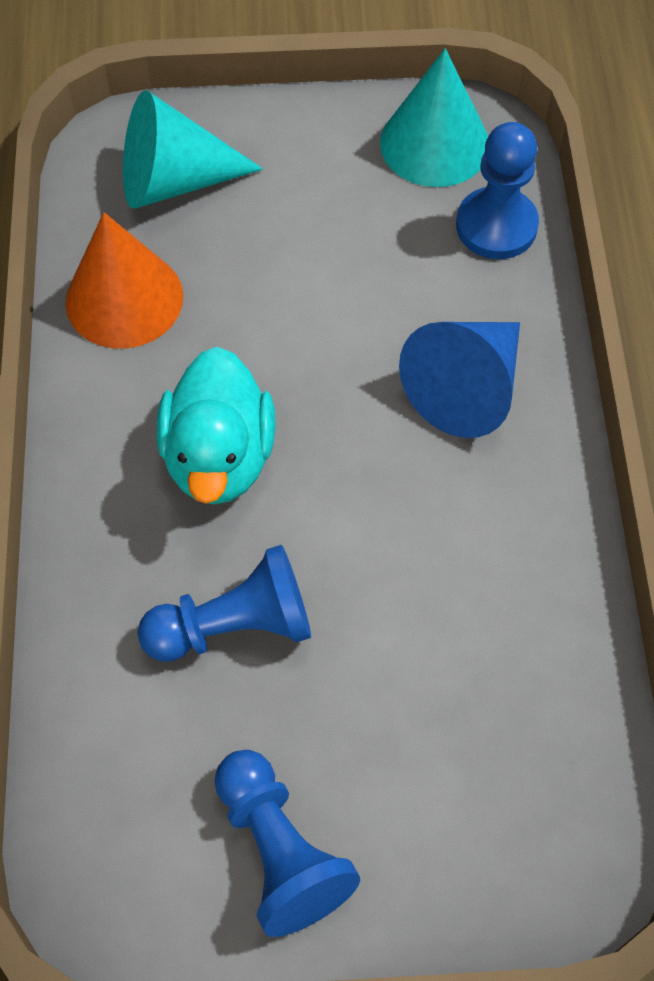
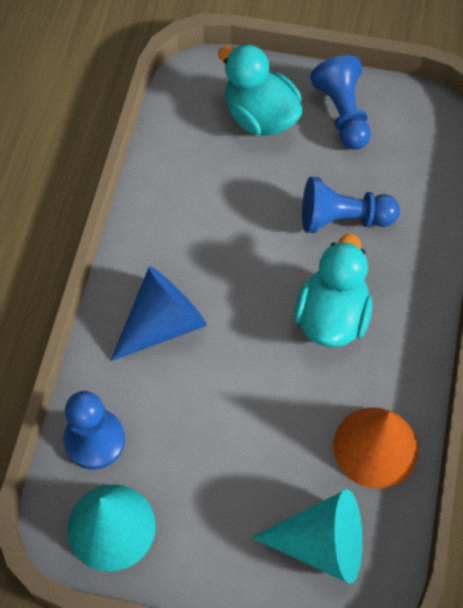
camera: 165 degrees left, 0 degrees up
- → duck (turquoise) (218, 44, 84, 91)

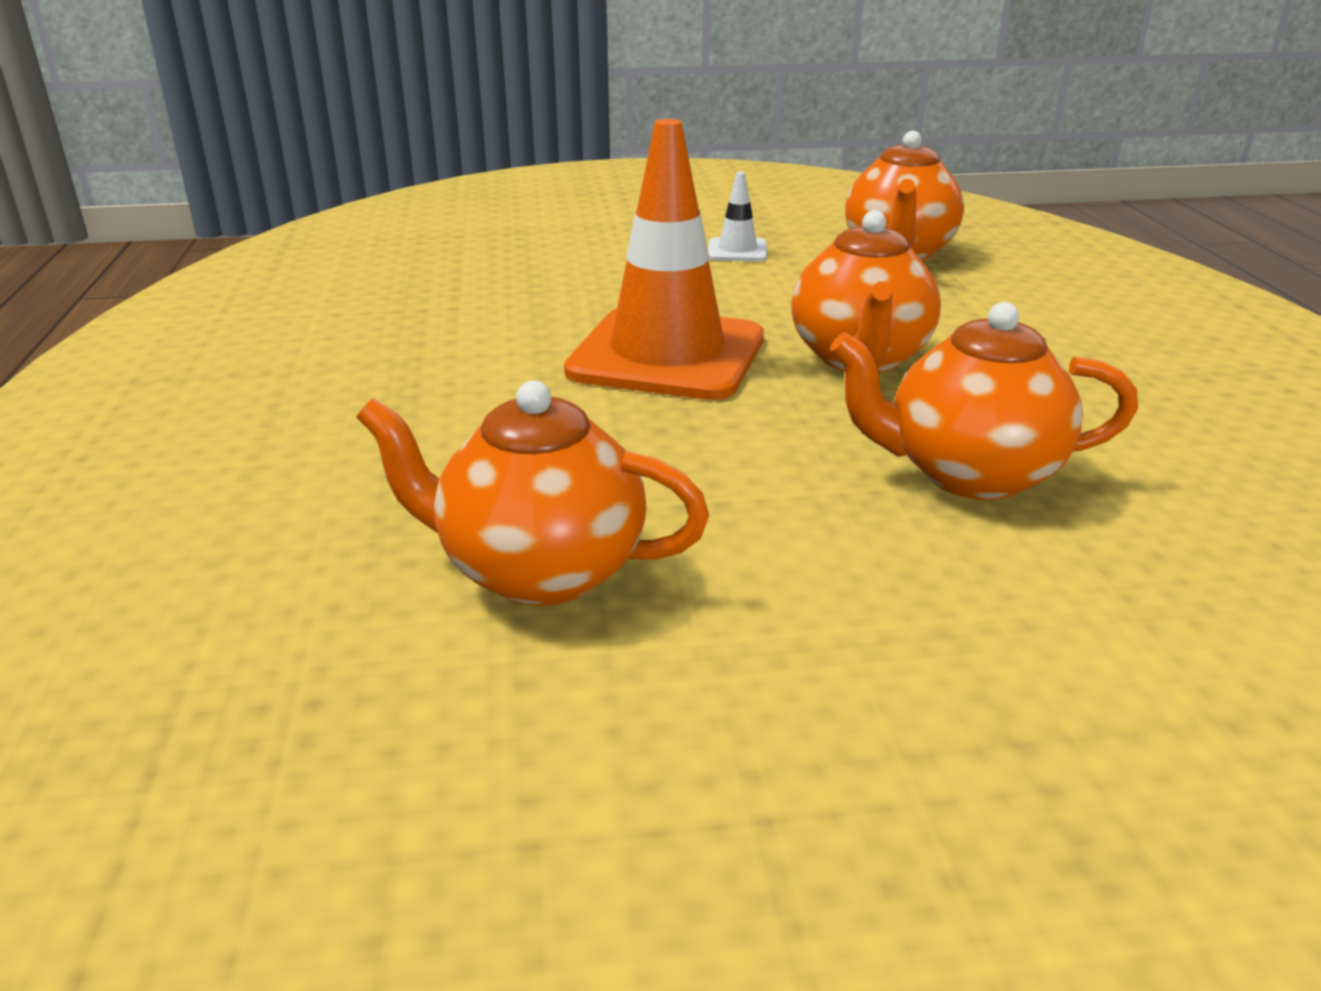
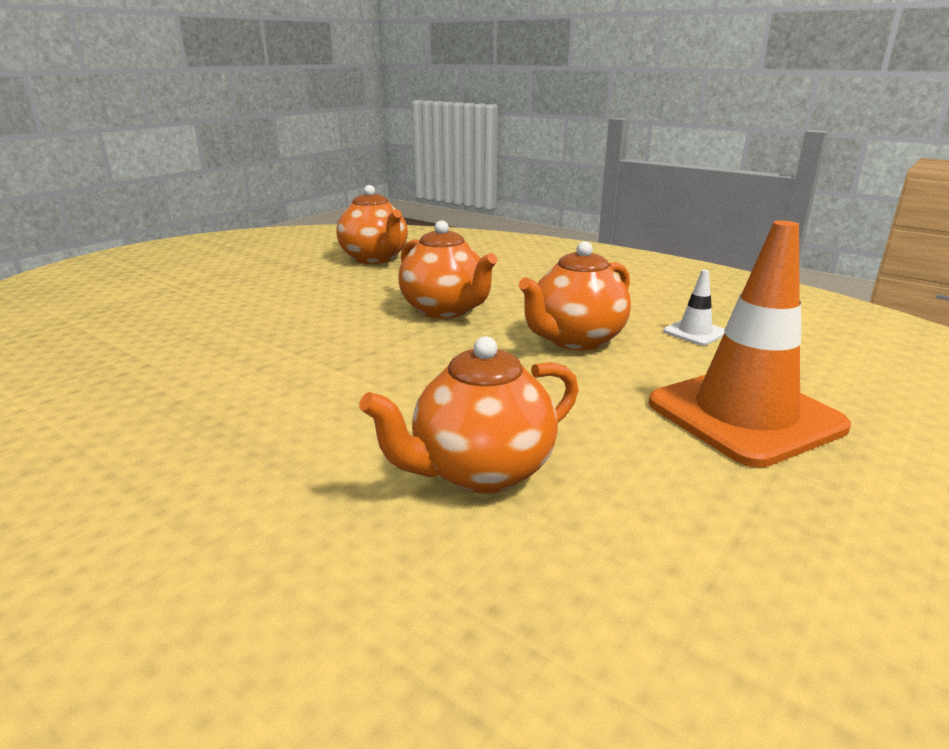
camera: 45 degrees left, 5 degrees down
traffic cone (orange) (564, 119, 200, 281) → traffic cone (orange) (649, 221, 202, 247), move
traffic cone (white) (708, 172, 59, 89) → traffic cone (white) (663, 270, 62, 75), move

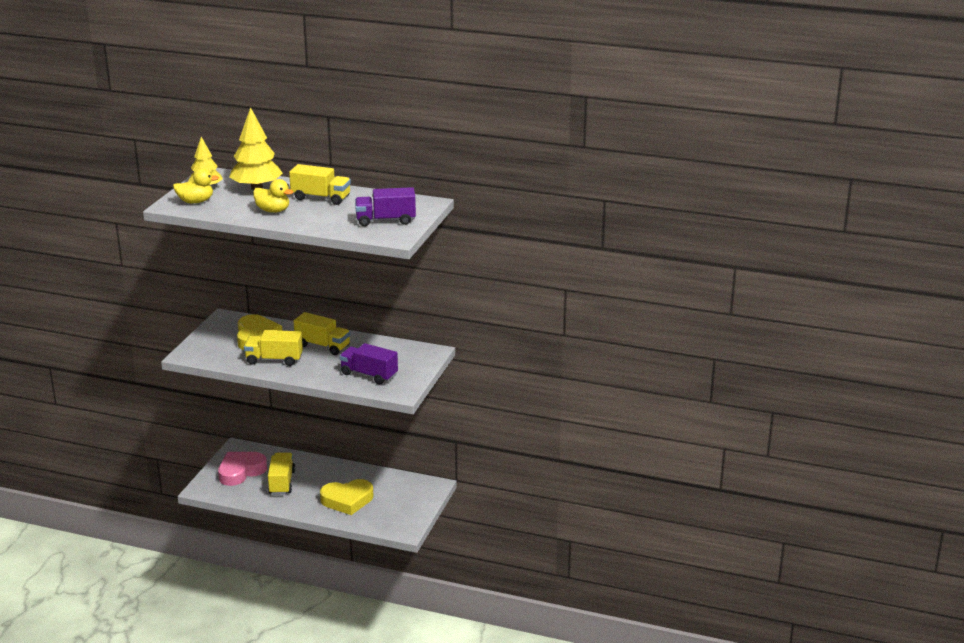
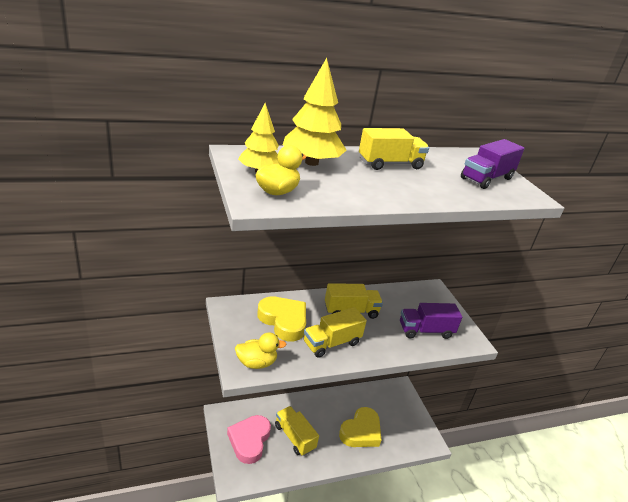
camera: 40 degrees left, 5 degrees up
duck (yellow) (253, 179, 40, 34) → duck (yellow) (235, 332, 52, 37), move

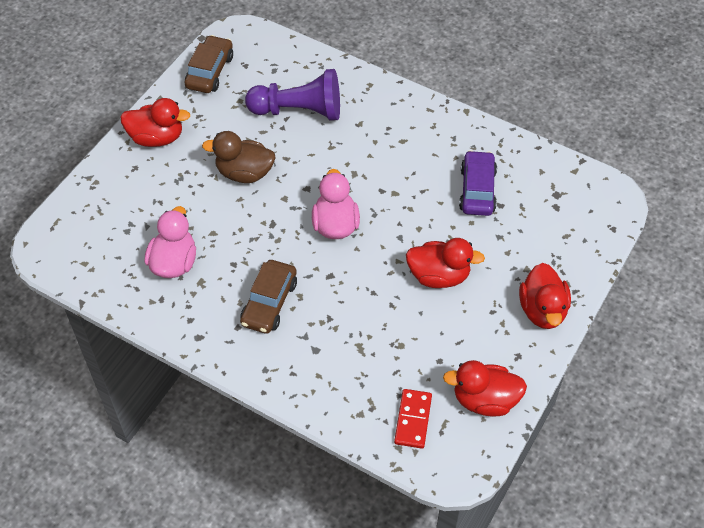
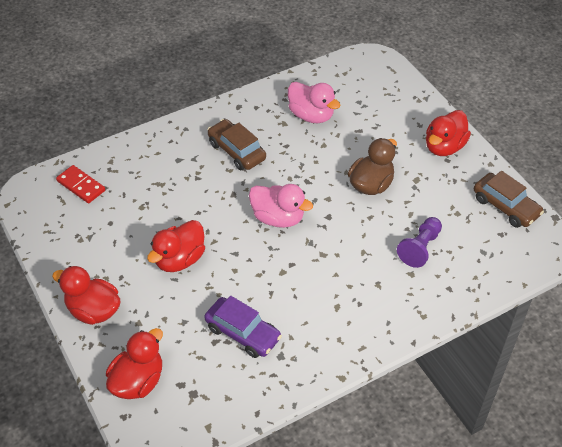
camera: 120 degrees right, 5 degrees down
duck (red) (443, 360, 84, 56) → duck (red) (106, 328, 57, 71), move
pawn (purple) (245, 69, 95, 52) → pawn (purple) (397, 217, 45, 51), x0.63

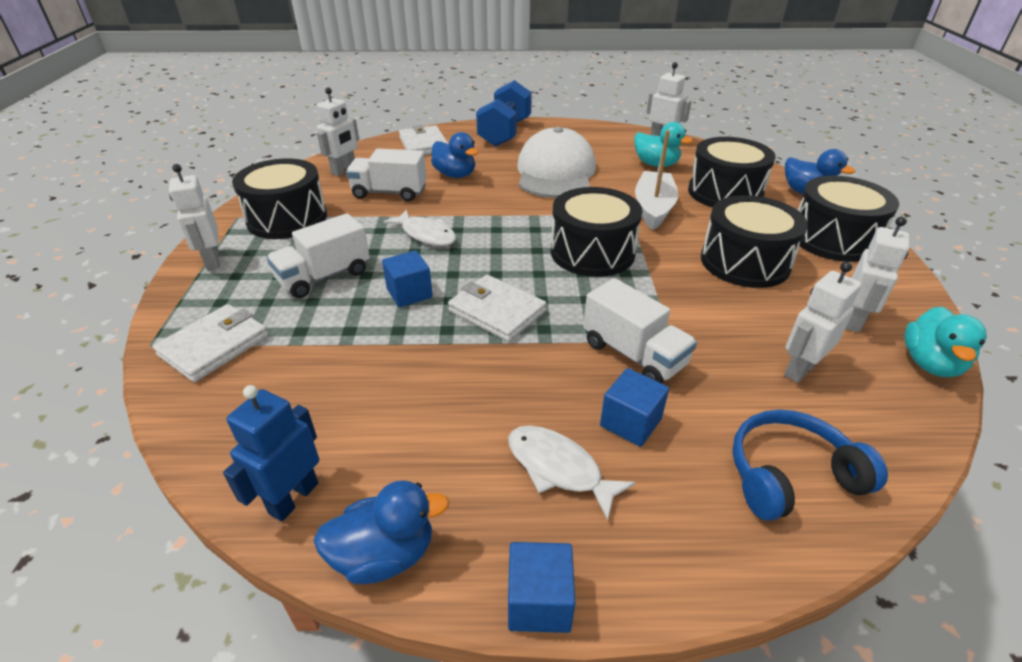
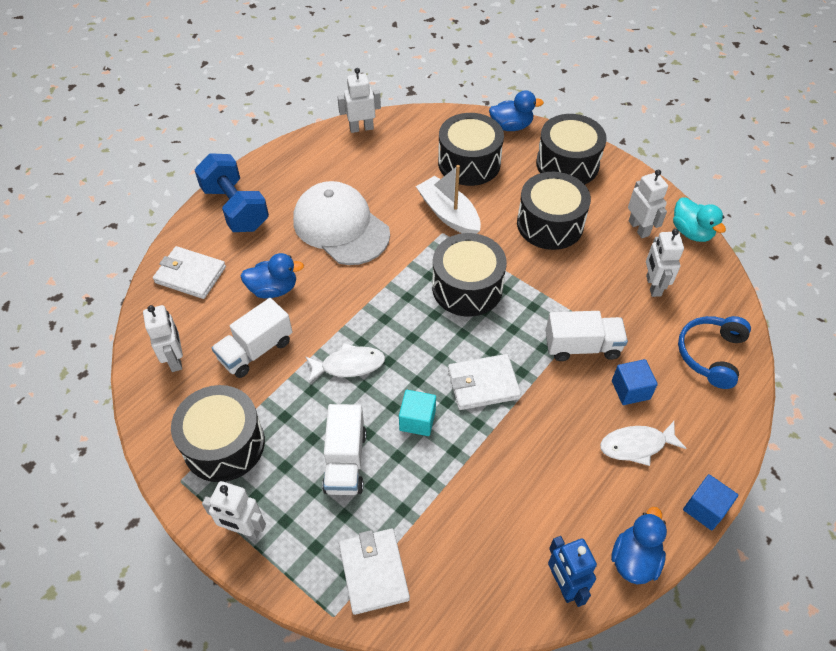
camera: 50 degrees left, 15 degrees up
duck (turquoise) (634, 122, 59, 45) → -
cube (blue) (382, 250, 51, 57) → cube (turquoise) (399, 390, 37, 46)

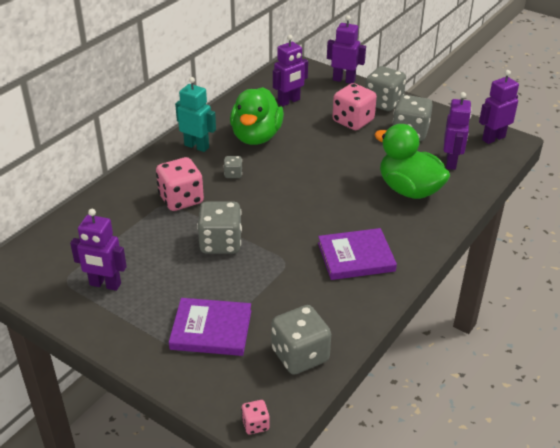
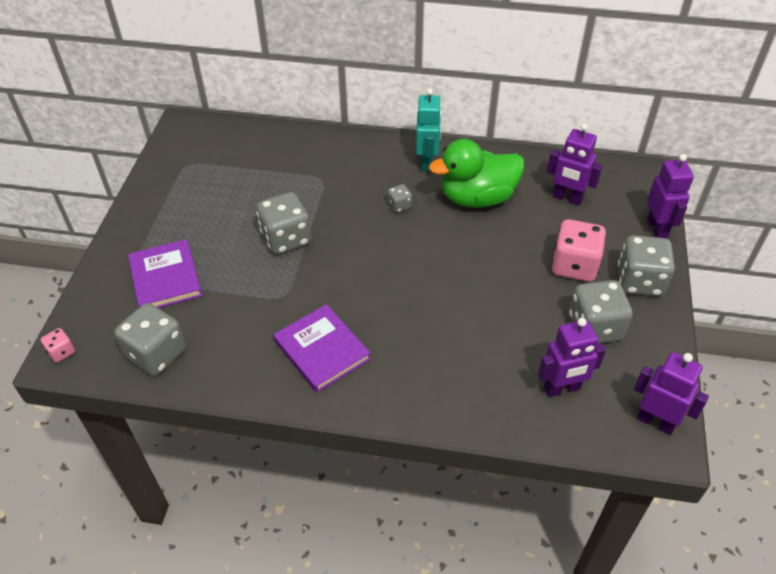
camera: 65 degrees right, 10 degrees up
robot (purple) (70, 209, 57, 82) → -
dice (pink) (156, 157, 48, 54) → -
duck (green) (374, 124, 76, 75) → -

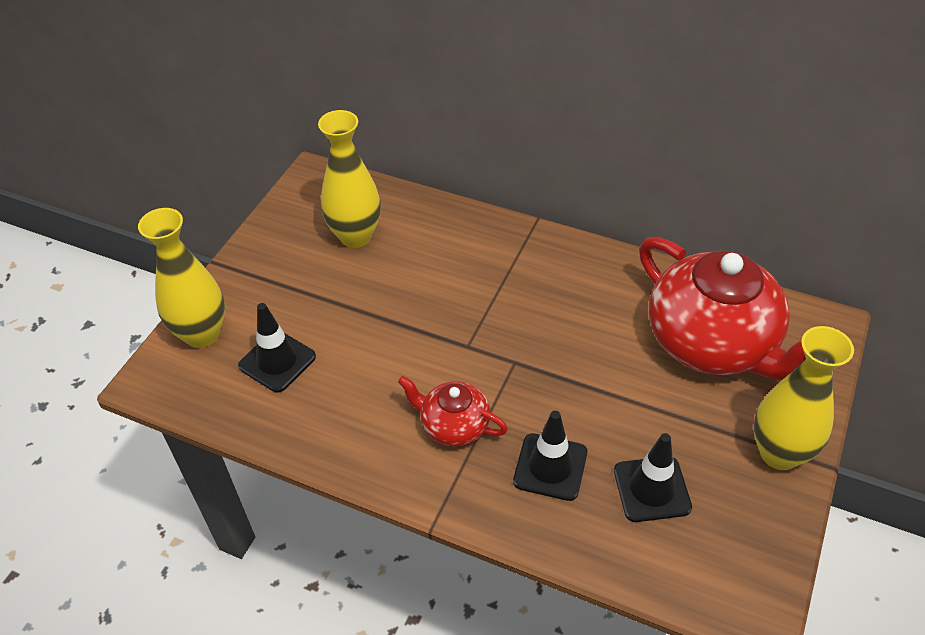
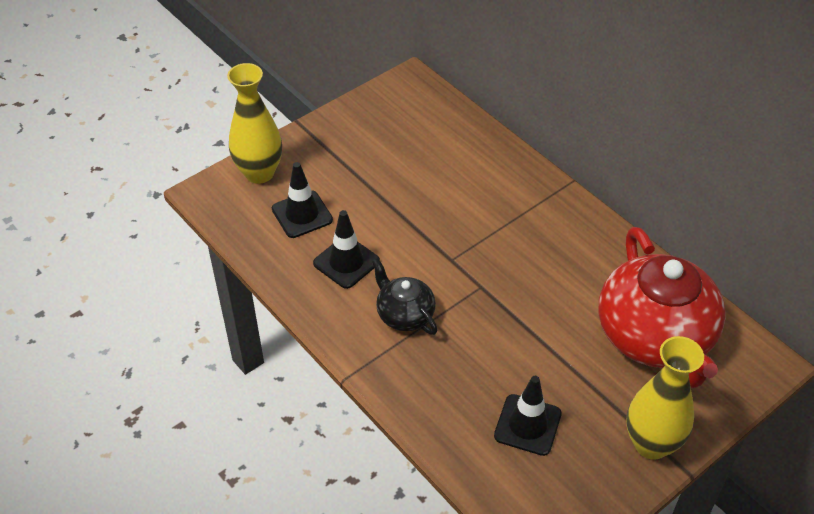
camera: 25 degrees right, 0 degrees up
vase (yellow) (318, 110, 63, 138) → -
traffic cone (black) (513, 411, 74, 90) → traffic cone (black) (313, 210, 67, 79), move
teapot (red) (398, 376, 110, 71) → teapot (black) (372, 258, 65, 77)

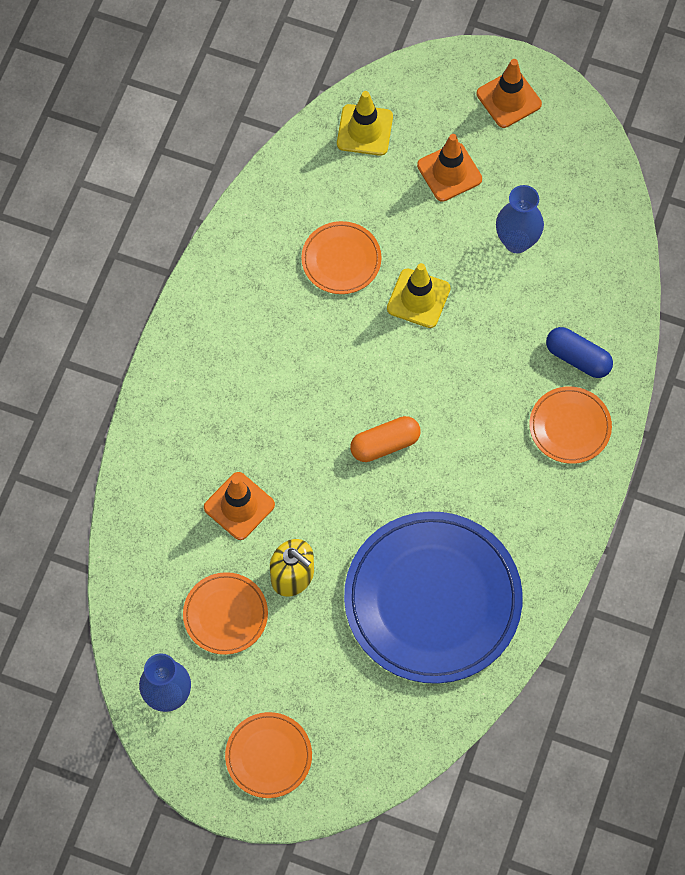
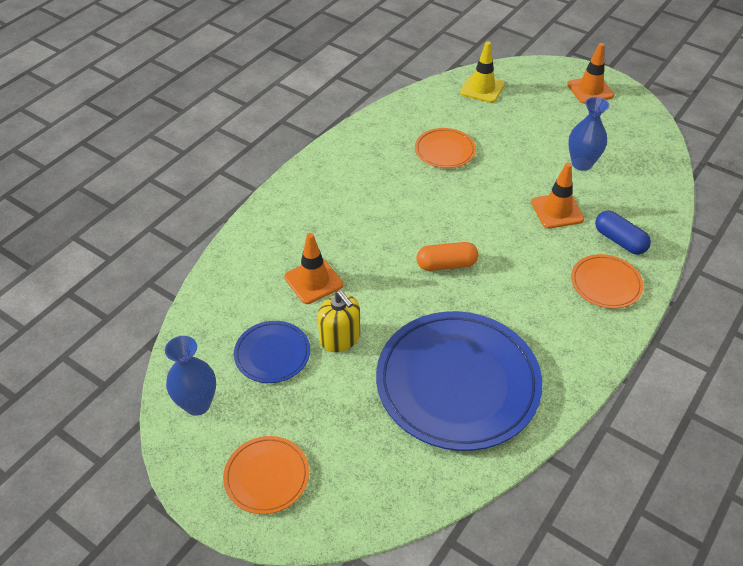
camera: 15 degrees right, 20 degrees down
traffic cone (yellow) (387, 263, 64, 65) → -
traffic cone (orange) (417, 134, 65, 68) → traffic cone (orange) (531, 162, 53, 67), move
plate (orange) (183, 572, 85, 83) → plate (blue) (234, 321, 76, 62)

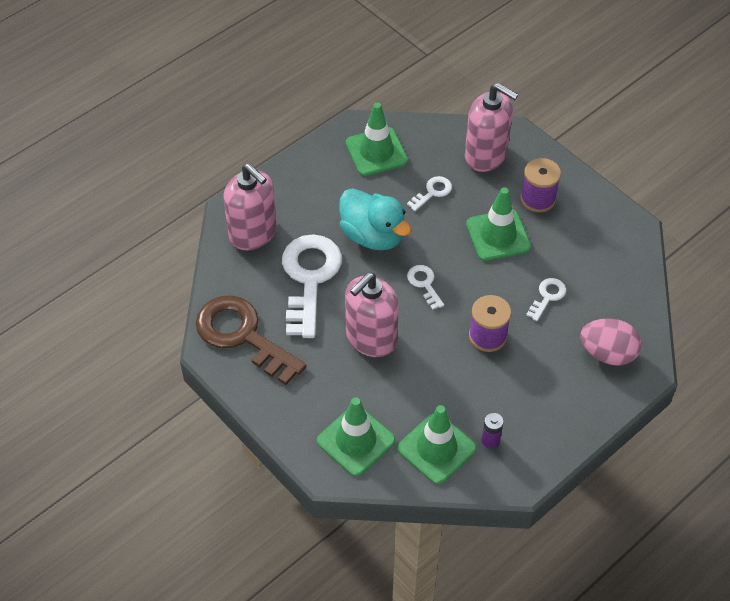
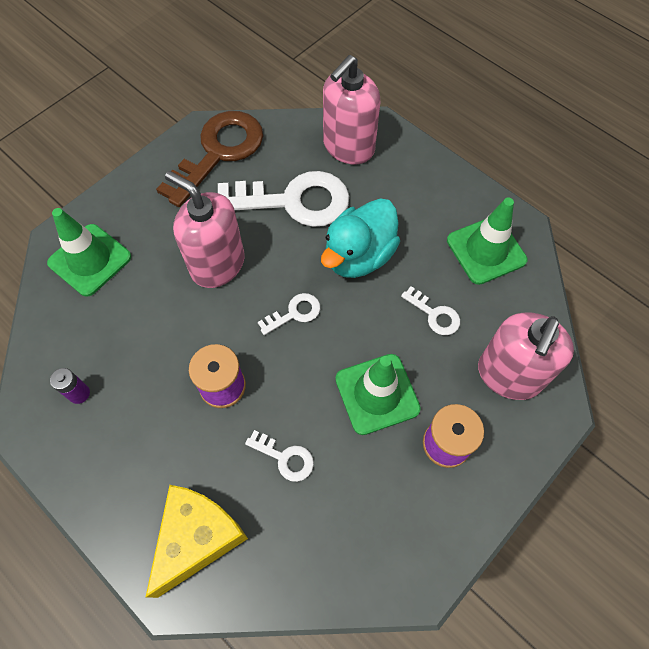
camera: 85 degrees right, 10 degrees up
traffic cone (green) (397, 405, 80, 79) → -
egg (pink) (580, 319, 61, 47) → cheese (yellow) (146, 485, 102, 113)

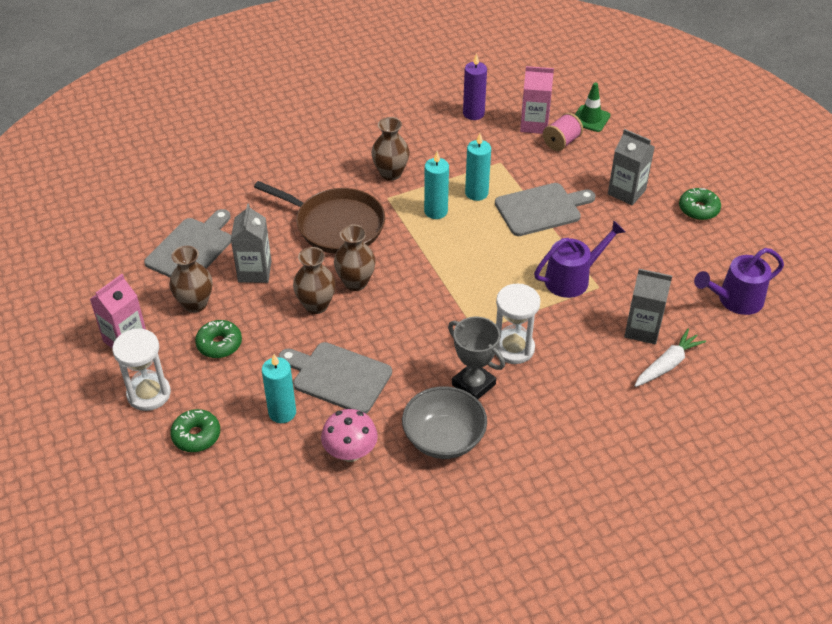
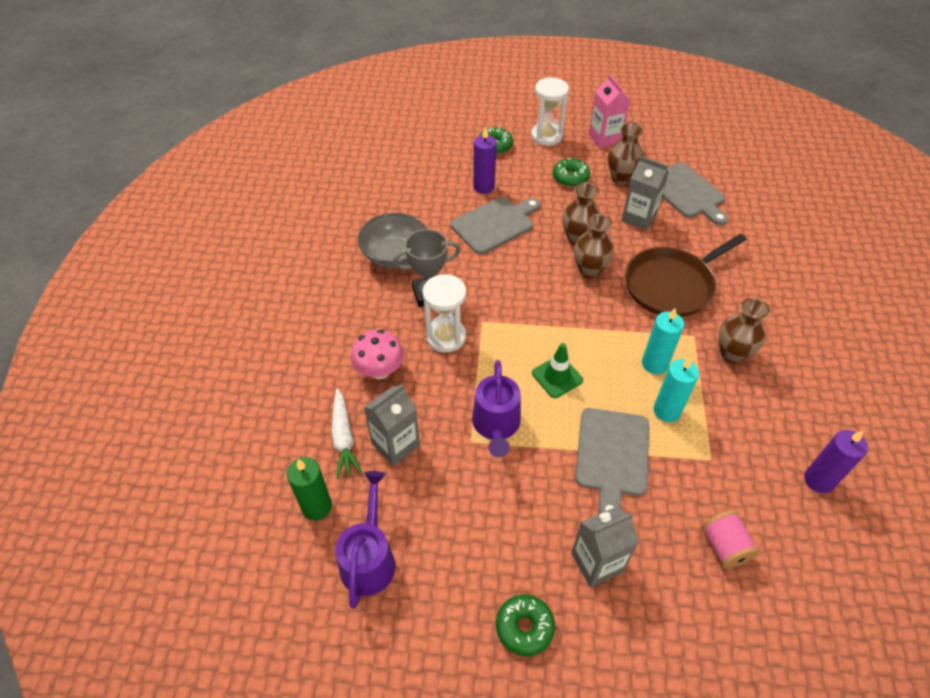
camera: 120 degrees right, 5 degrees up
carton (pink) (520, 66, 34, 68) → -
- → candle (green) (287, 457, 45, 64)
mushroom (pink) (321, 409, 57, 53) → mushroom (pink) (351, 330, 53, 49), move
traffic cone (green) (575, 83, 35, 49) → traffic cone (green) (532, 343, 51, 55), move
candle (turquoise) (262, 354, 34, 69) → candle (purple) (473, 127, 24, 67)

